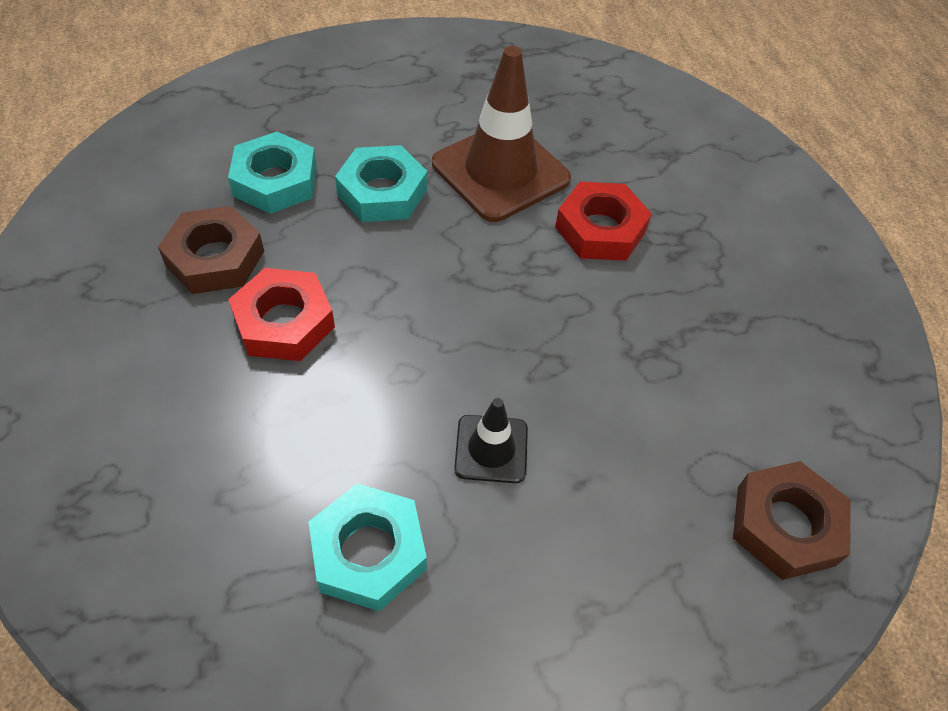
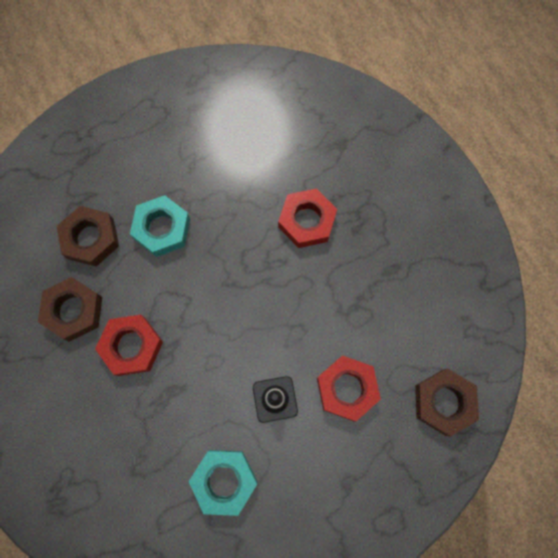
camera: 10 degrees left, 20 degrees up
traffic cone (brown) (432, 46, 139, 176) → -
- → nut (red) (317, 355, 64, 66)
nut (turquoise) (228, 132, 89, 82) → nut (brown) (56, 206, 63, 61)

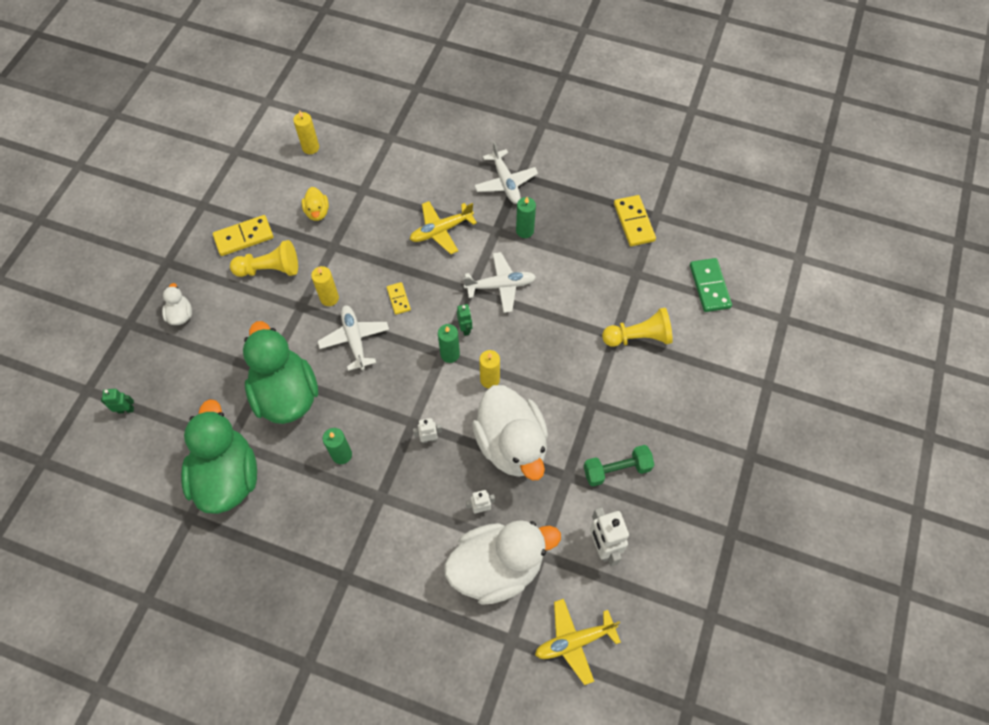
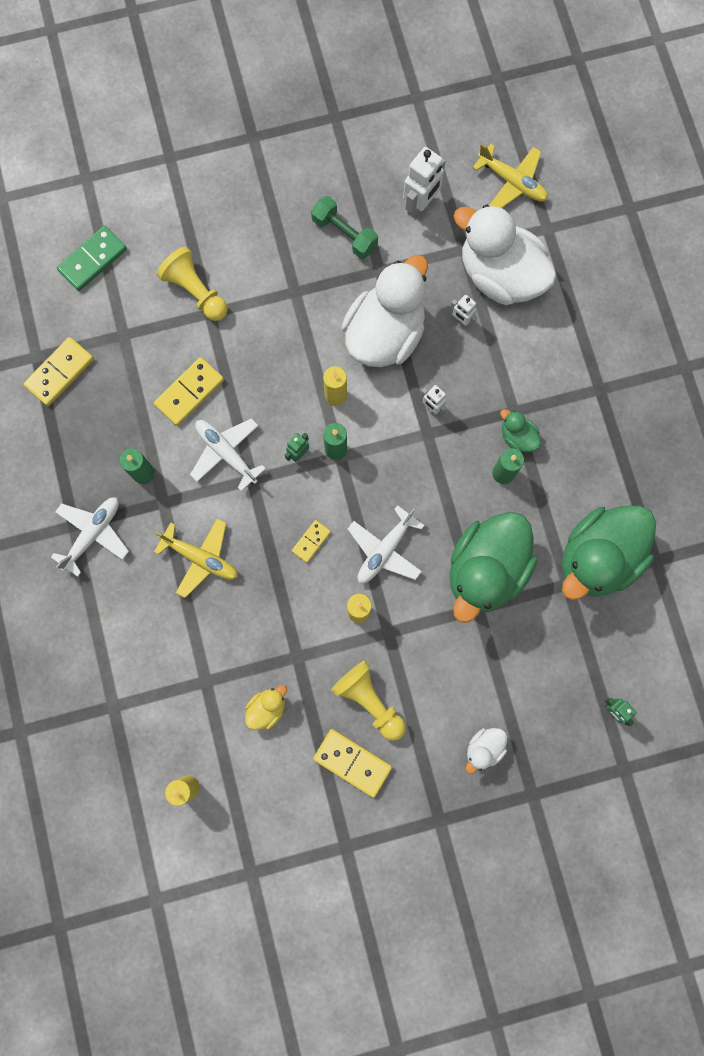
camera: 125 degrees left, 15 degrees up
- → domino (yellow) (154, 357, 70, 69)
- → duck (green) (500, 409, 41, 43)

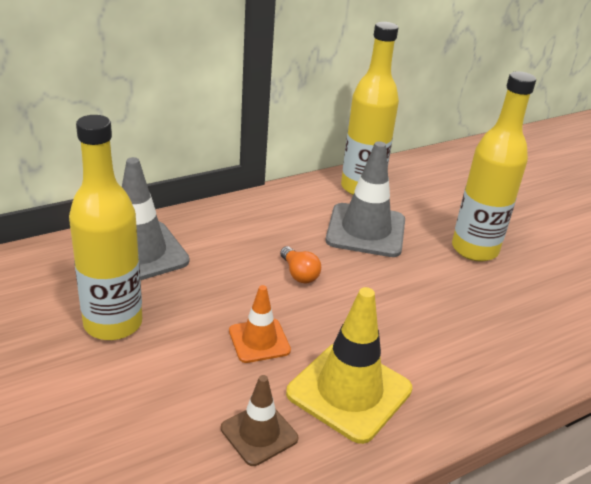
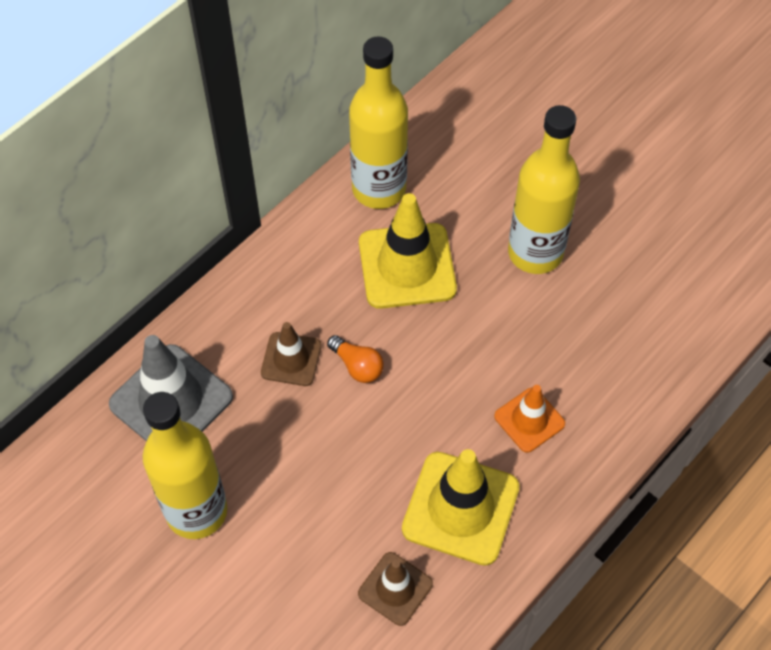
camera: 15 degrees left, 25 degrees up
- → traffic cone (brown) (261, 322, 60, 64)
traffic cone (orange) (229, 285, 62, 78) → traffic cone (orange) (494, 385, 71, 68), move
traffic cone (grey) (326, 141, 79, 116) → traffic cone (yellow) (359, 193, 98, 116)

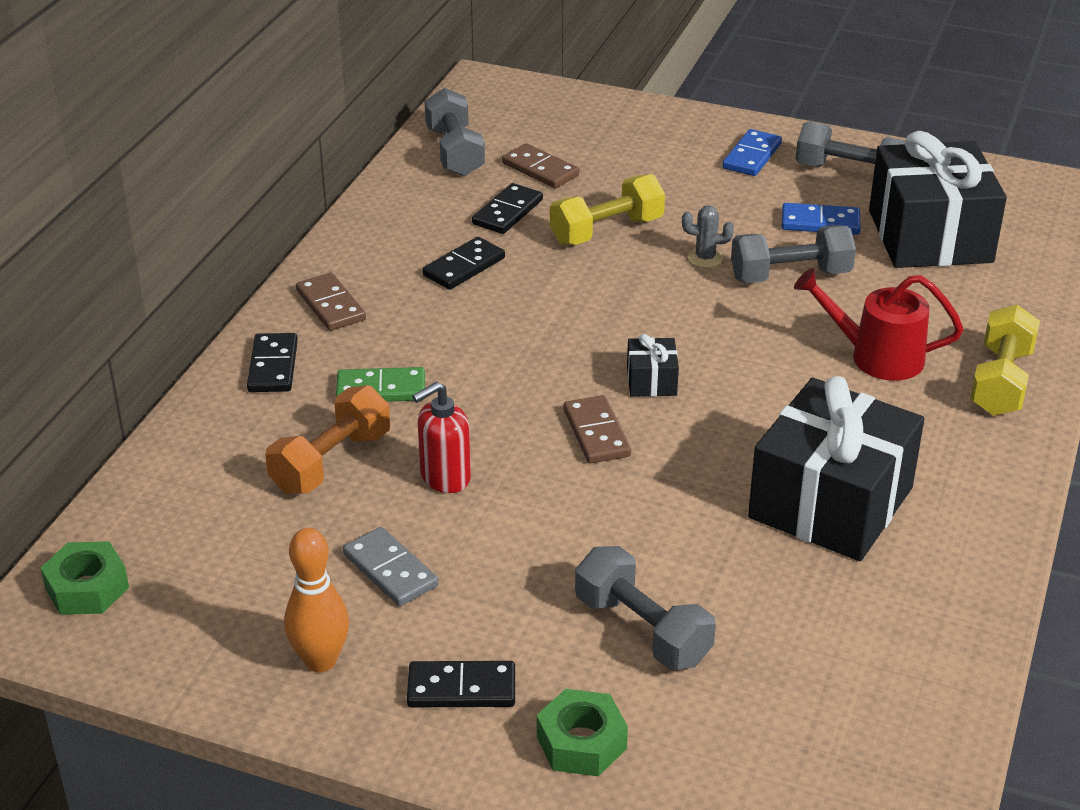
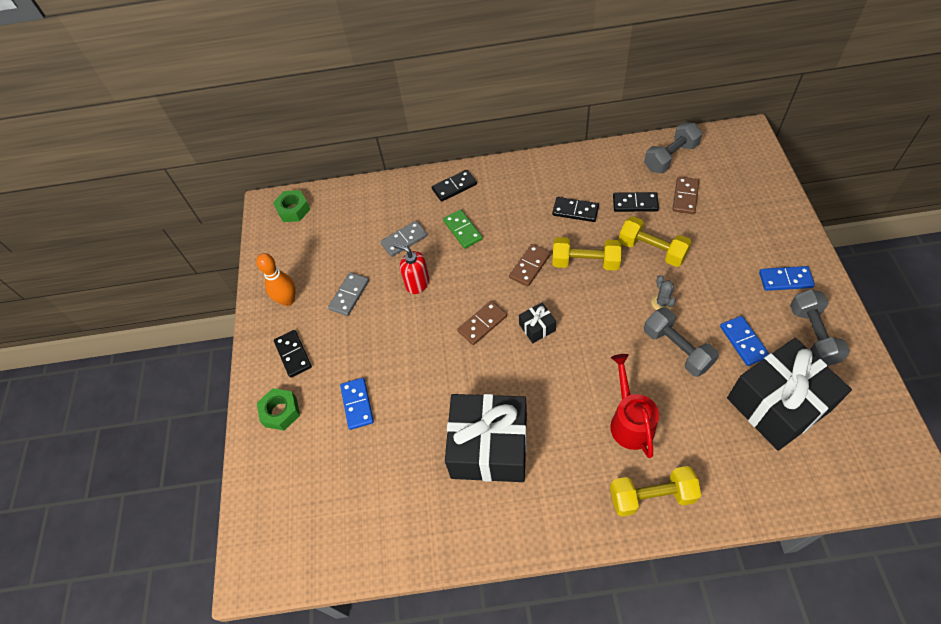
camera: 70 degrees right, 20 degrees up
- → dumbbell (yellow) (552, 237, 70, 34)
domino (brown) (296, 273, 70, 58) → domino (brown) (509, 244, 42, 43), move
dumbbell (orange) (265, 385, 125, 109) → domino (grey) (380, 221, 48, 36)
dumbbell (grey) (575, 546, 141, 124) → domino (blue) (340, 378, 34, 52)

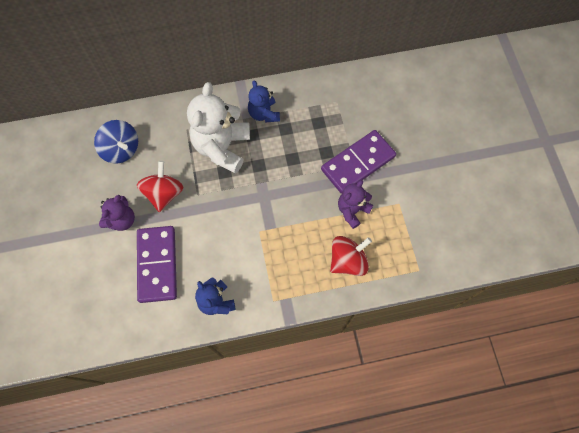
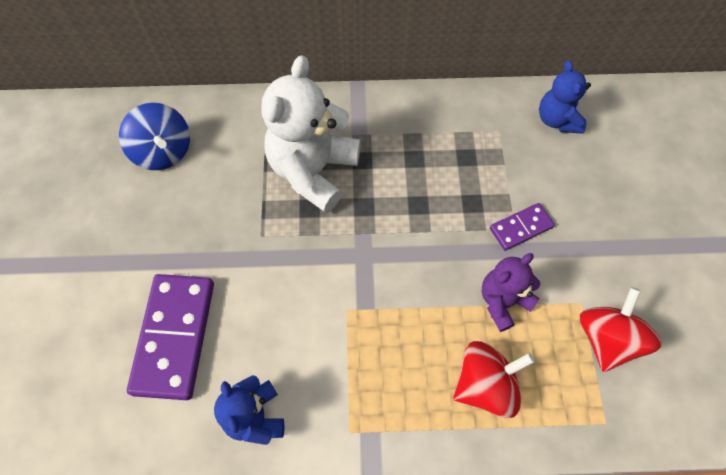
camera: 10 degrees right, 5 degrees down
teddy bear (purple) (99, 195, 36, 36) → -
spinning top (red) (137, 161, 47, 51) → spinning top (red) (580, 287, 82, 85), move
teddy bear (blue) (248, 80, 32, 43) → teddy bear (blue) (539, 60, 52, 74), move
domino (purple) (321, 130, 75, 64) → domino (purple) (490, 203, 65, 48), x0.52

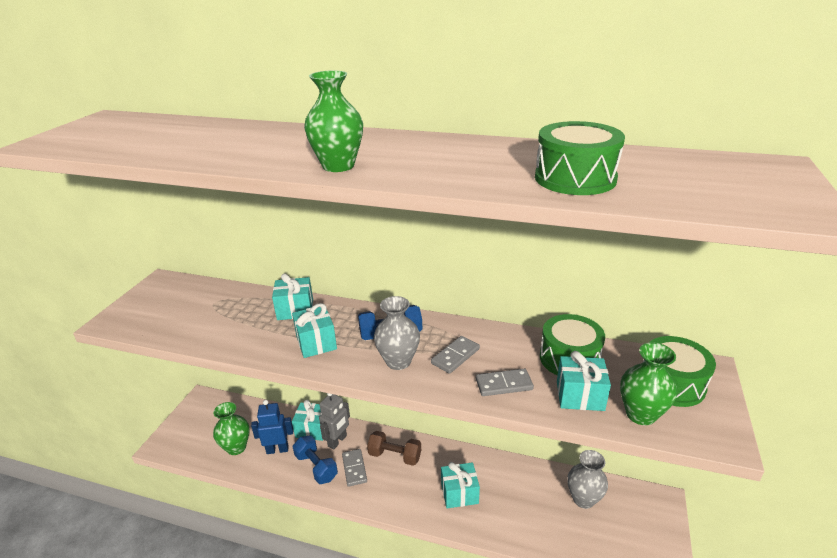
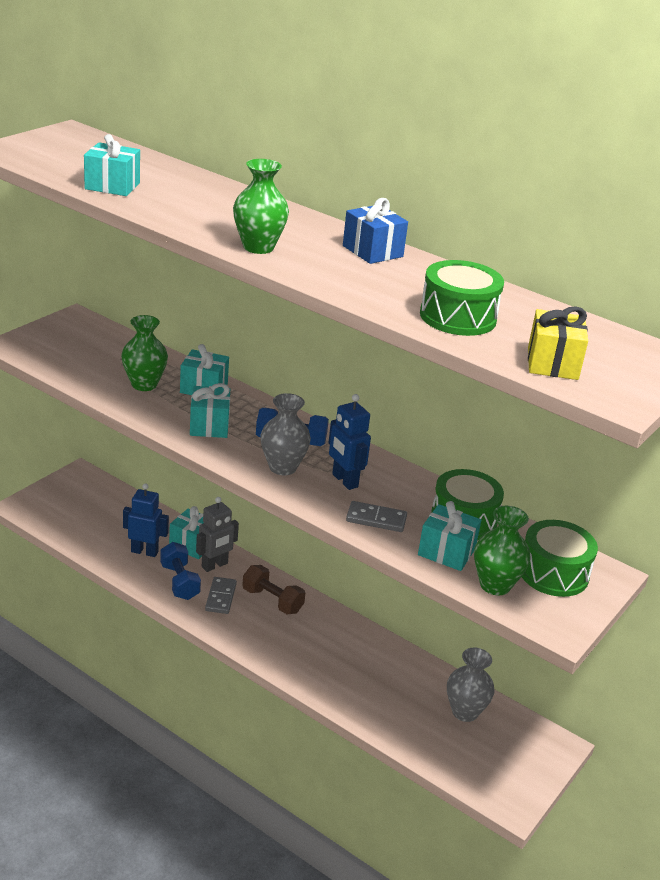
camera: 15 degrees right, 0 degrees up
- → gift (blue) (343, 198, 65, 66)
- → gift (yellow) (528, 306, 60, 74)
vase (green) (213, 402, 37, 53) → vase (green) (121, 315, 47, 76), move
gift (turquoise) (441, 462, 39, 46) → gift (turquoise) (84, 134, 56, 62), move
domino (grey) (431, 336, 49, 38) → robot (blue) (328, 394, 43, 96)

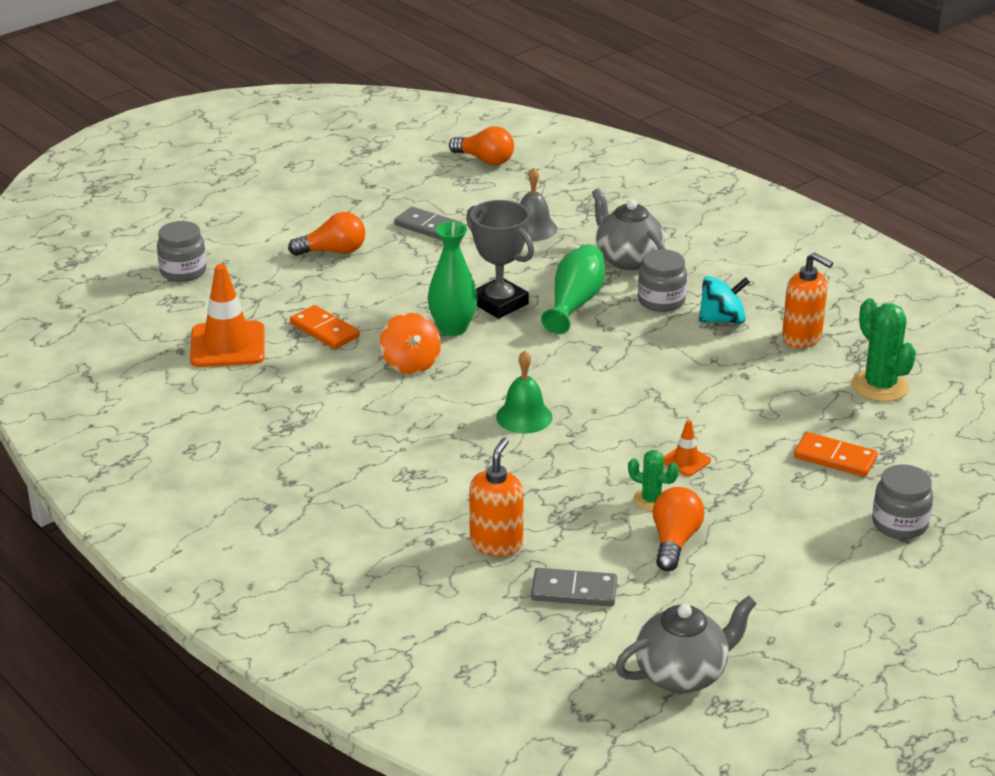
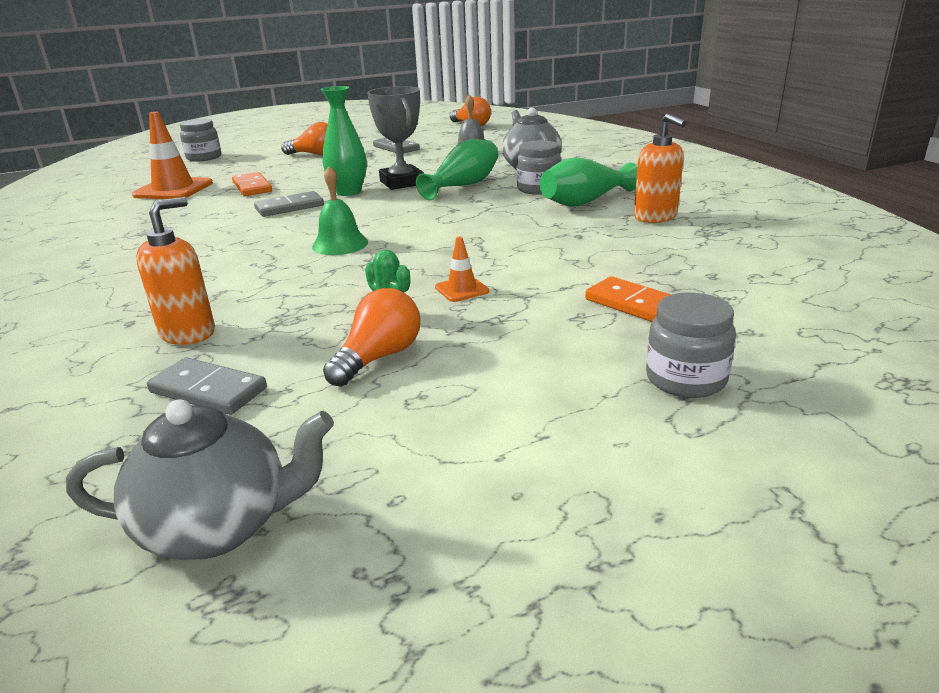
camera: 20 degrees right, 5 degrees down
cactus (green) (852, 298, 64, 104) → -
spinning top (orange) (380, 313, 61, 61) → domino (grey) (254, 191, 70, 26)
spinning top (turquoise) (699, 276, 51, 48) → vase (green) (540, 157, 97, 49)

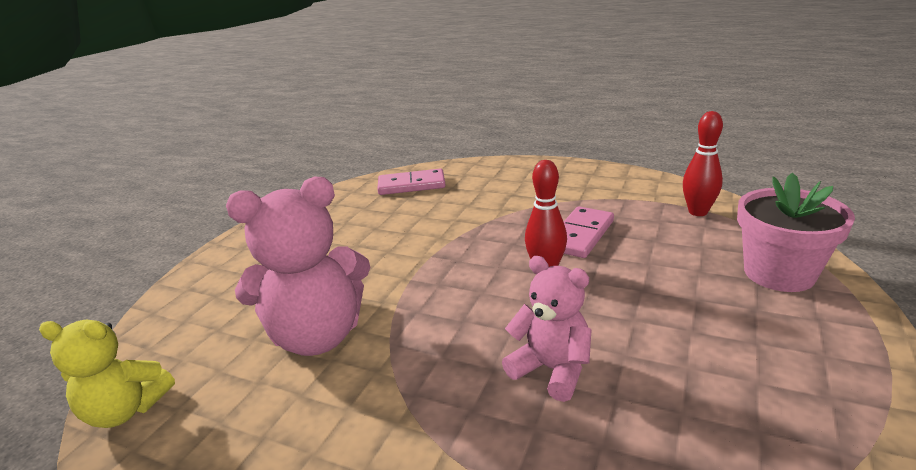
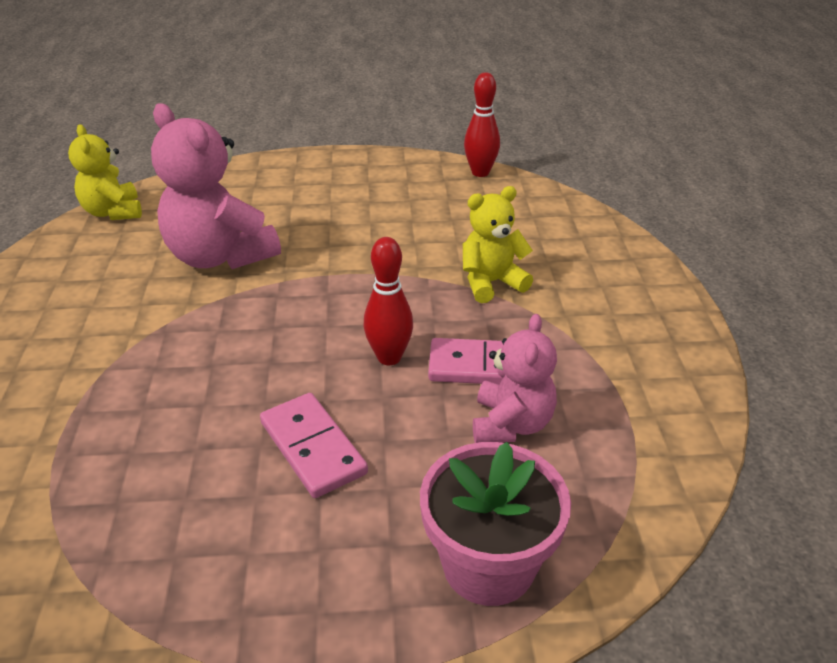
camera: 60 degrees right, 10 degrees up
- → teddy bear (yellow) (463, 186, 70, 117)
domino (pink) (377, 168, 68, 27) → domino (pink) (260, 393, 108, 105), move
teddy bear (pink) (502, 256, 90, 146) → teddy bear (pink) (473, 314, 84, 129), move
bowling pin (red) (683, 111, 40, 105) → bowling pin (red) (464, 72, 36, 105), move

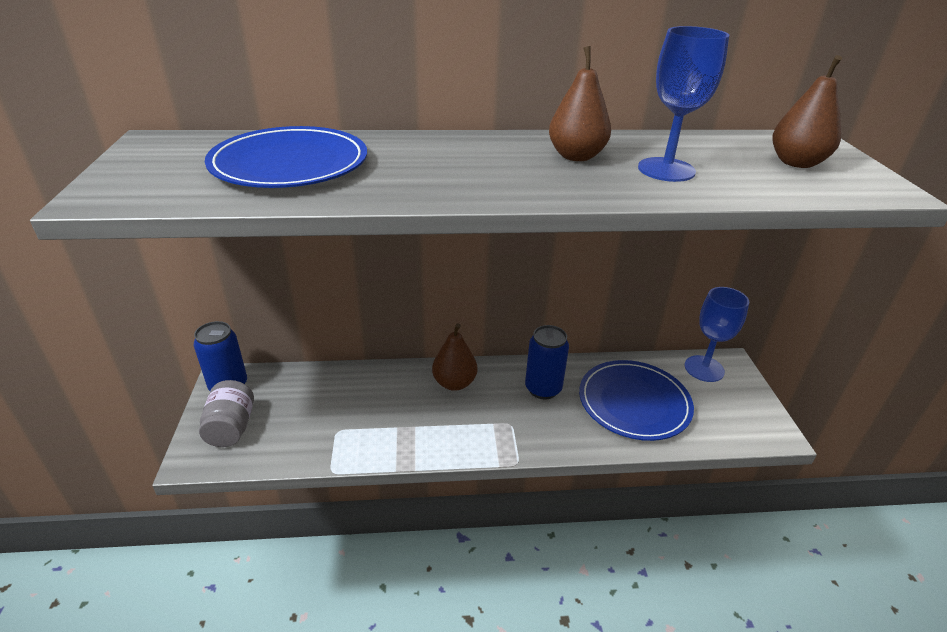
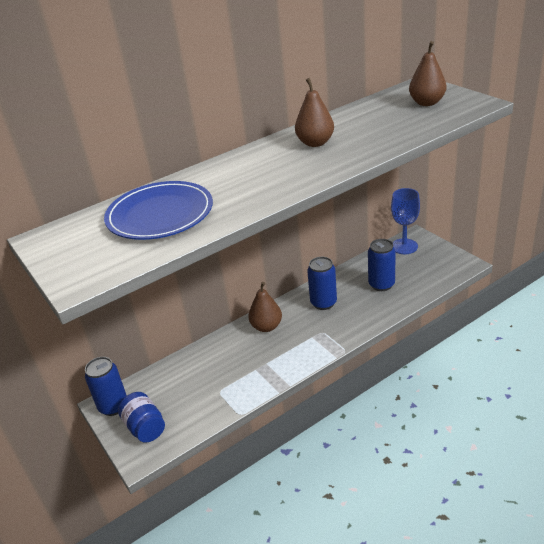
camera: 25 degrees left, 0 degrees up
goblet (blue) (638, 26, 91, 156) → -
plate (blue) (579, 360, 115, 81) → can (blue) (368, 239, 28, 52)
jar (grey) (199, 380, 55, 67) → jar (blue) (118, 392, 47, 51)

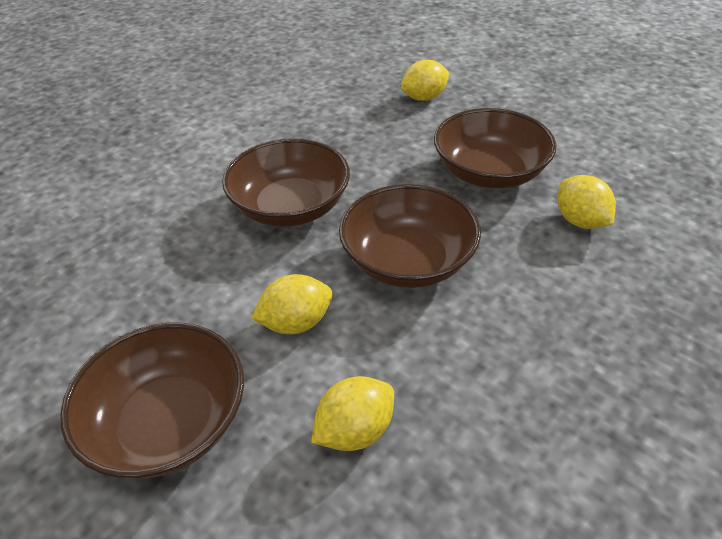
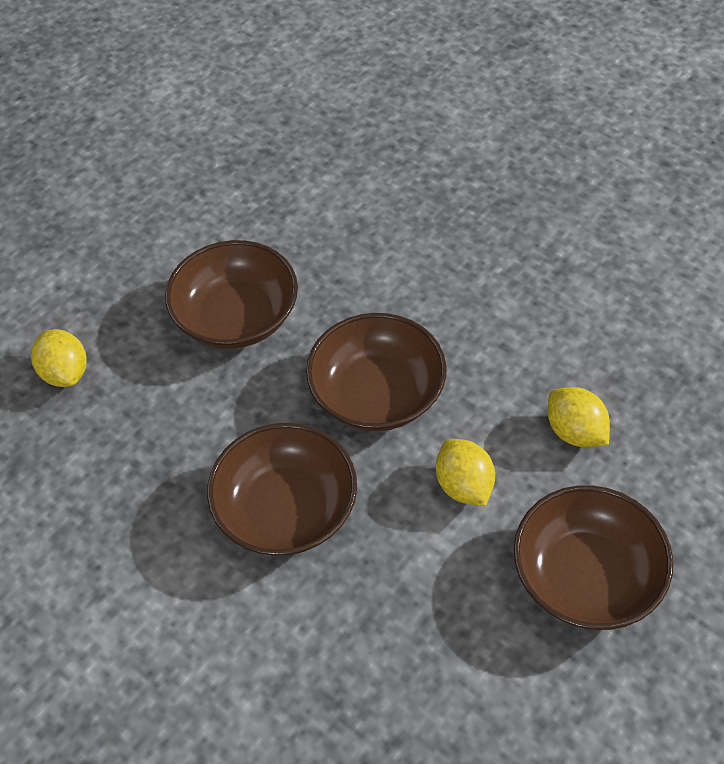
camera: 90 degrees left, 10 degrees up
lemon (yellow) (557, 175, 59, 54) → -

